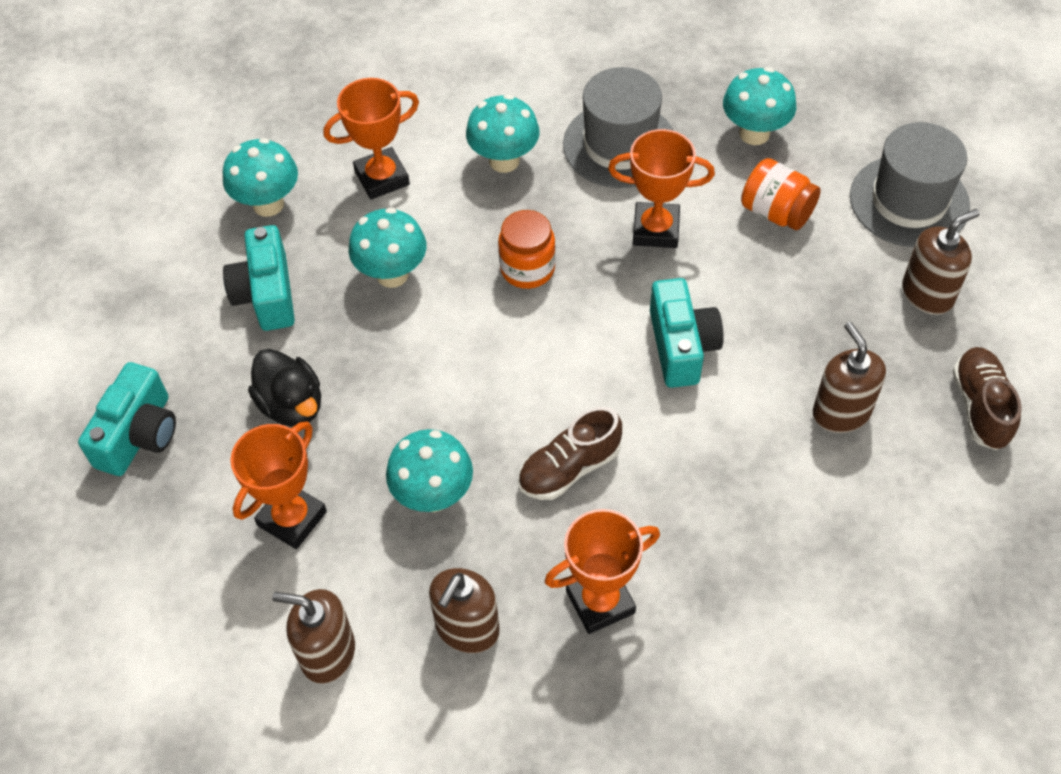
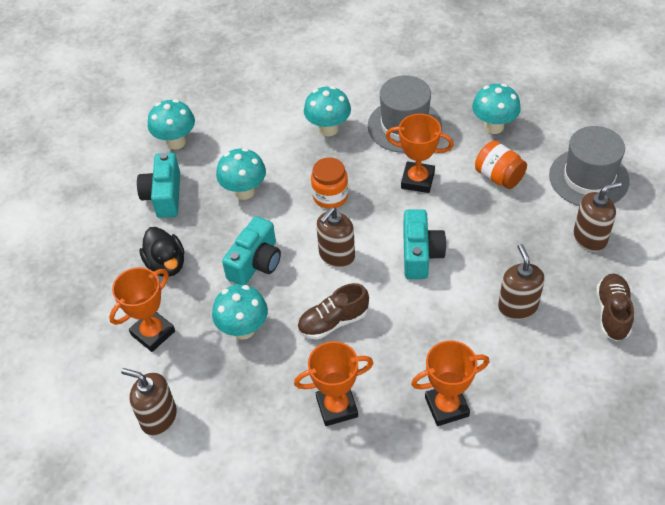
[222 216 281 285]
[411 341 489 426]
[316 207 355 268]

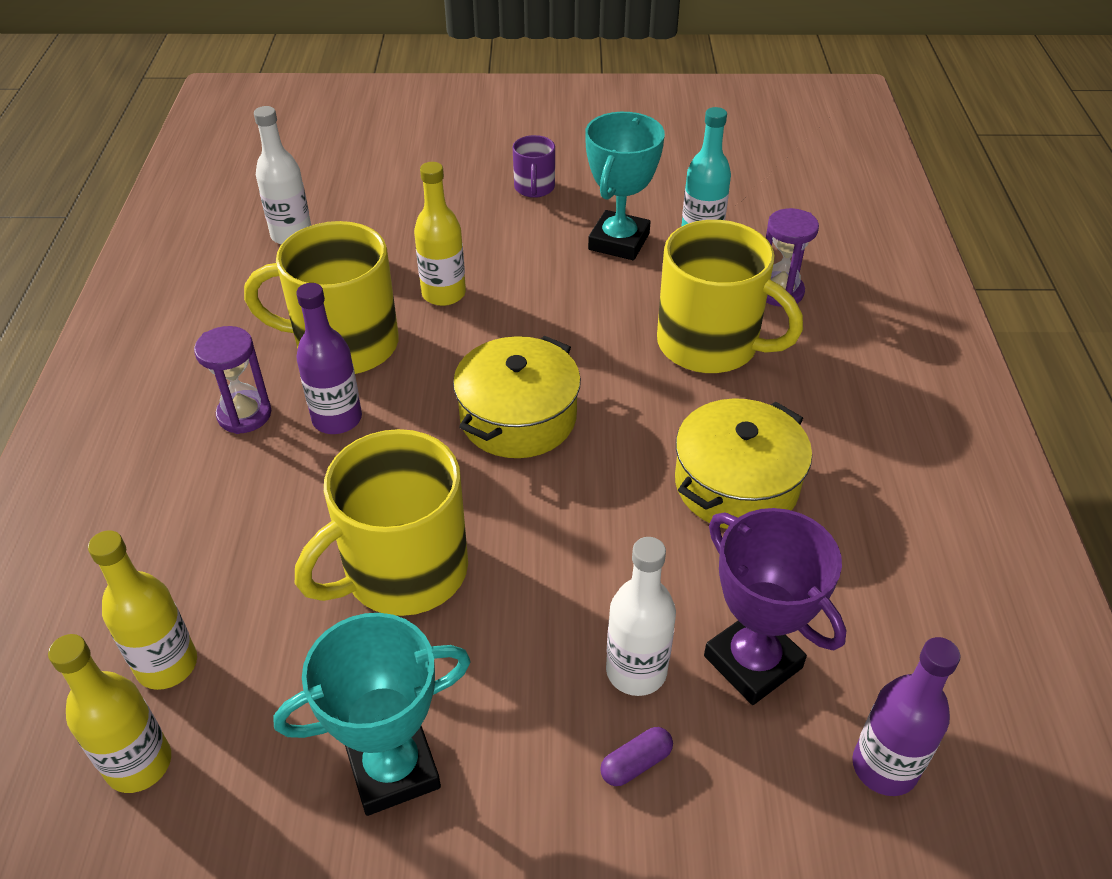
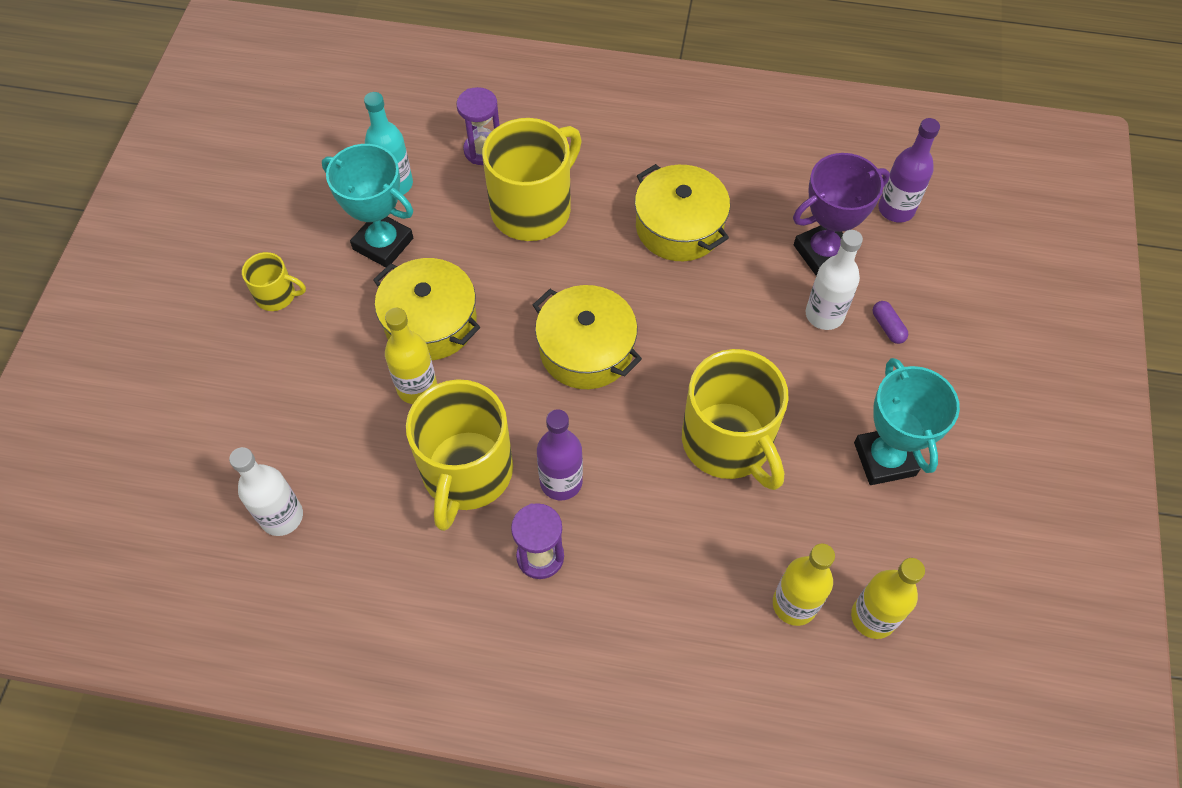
[373 258 480 360]
[242 252 306 311]

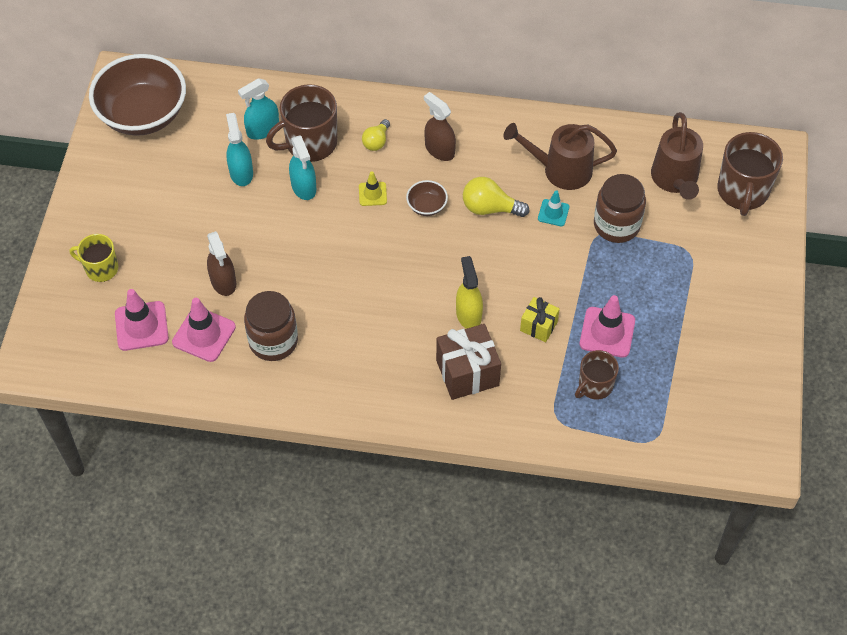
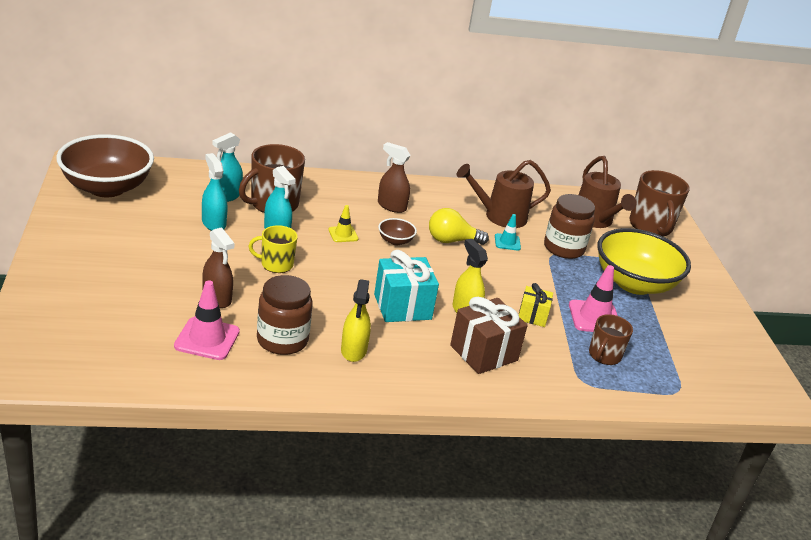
[115 289 169 351] (first image)
[362 119 390 151] (first image)
[341 279 371 362]
[374 250 439 322]
[597 228 691 295]
[248 225 298 273]

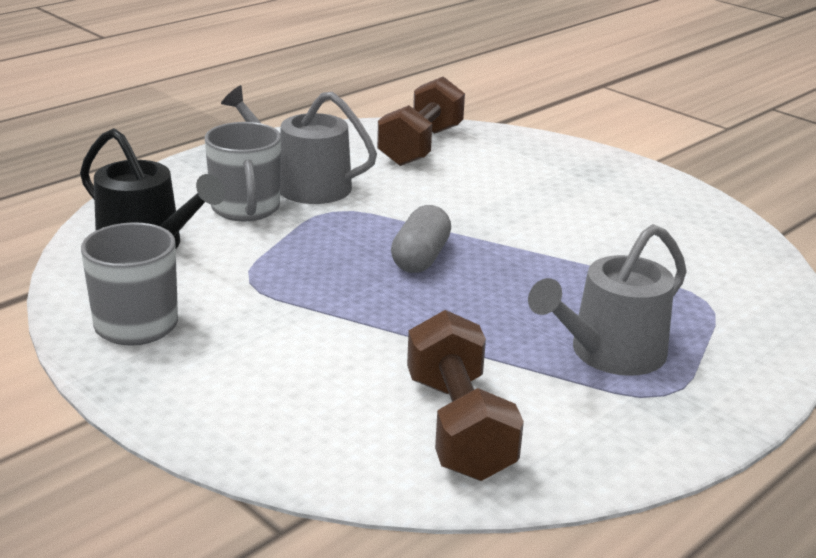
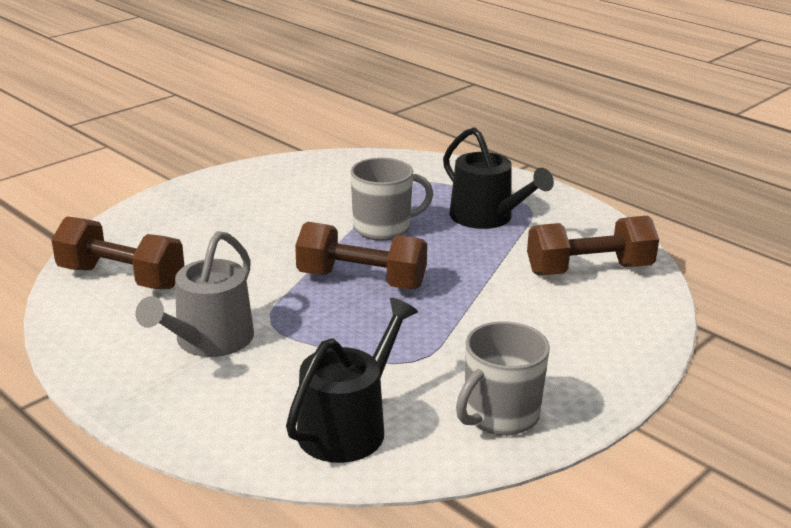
[351 157 433 241]
[295 222 427 289]
[443 127 554 229]

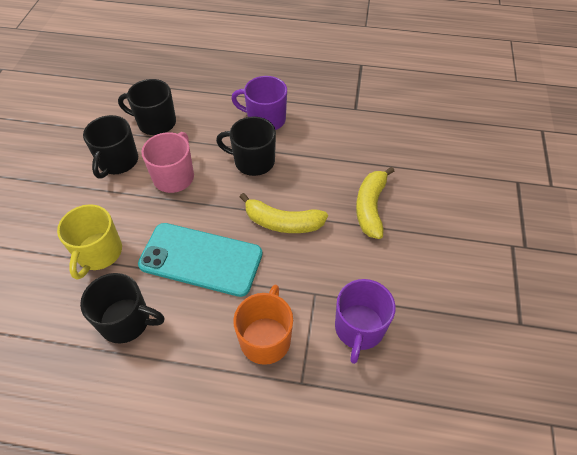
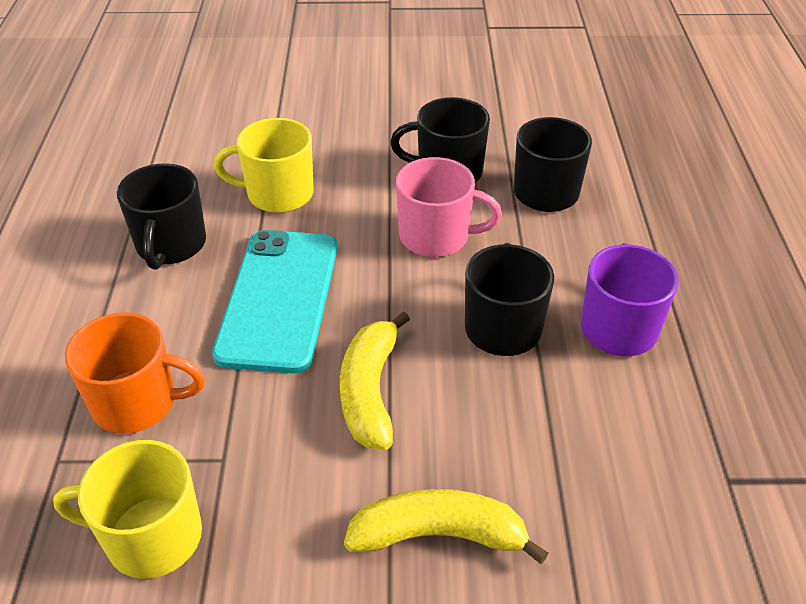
[53 440 202 579]

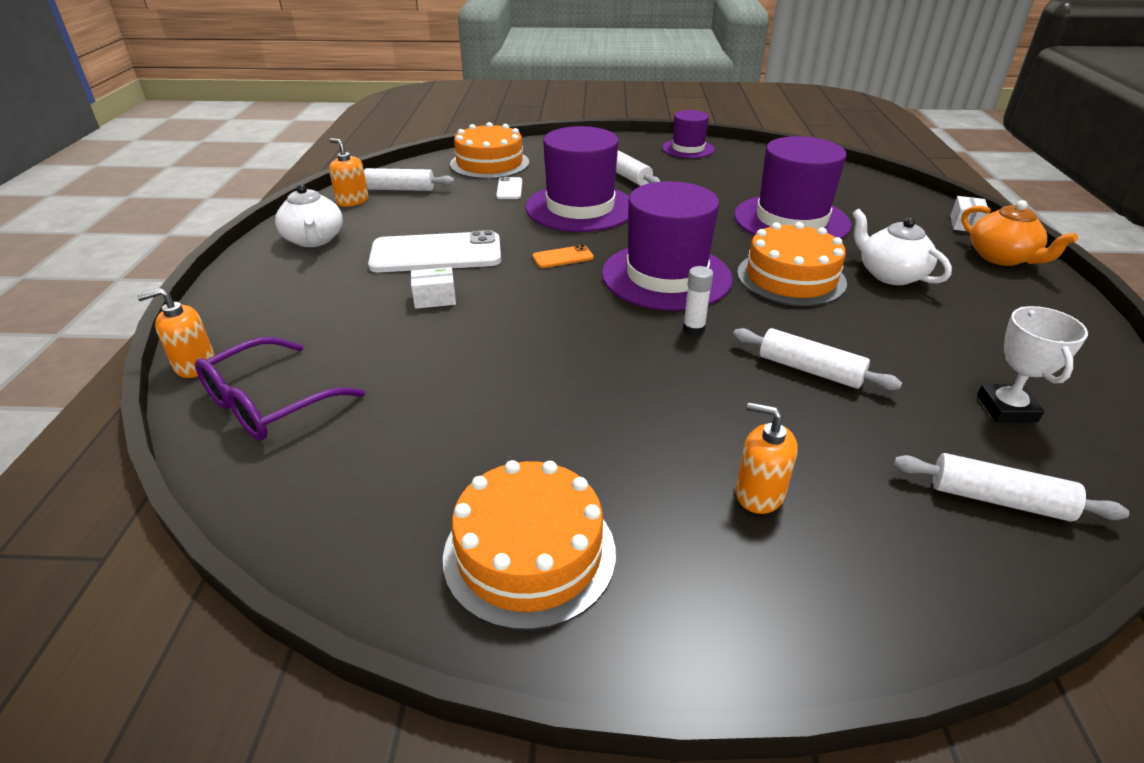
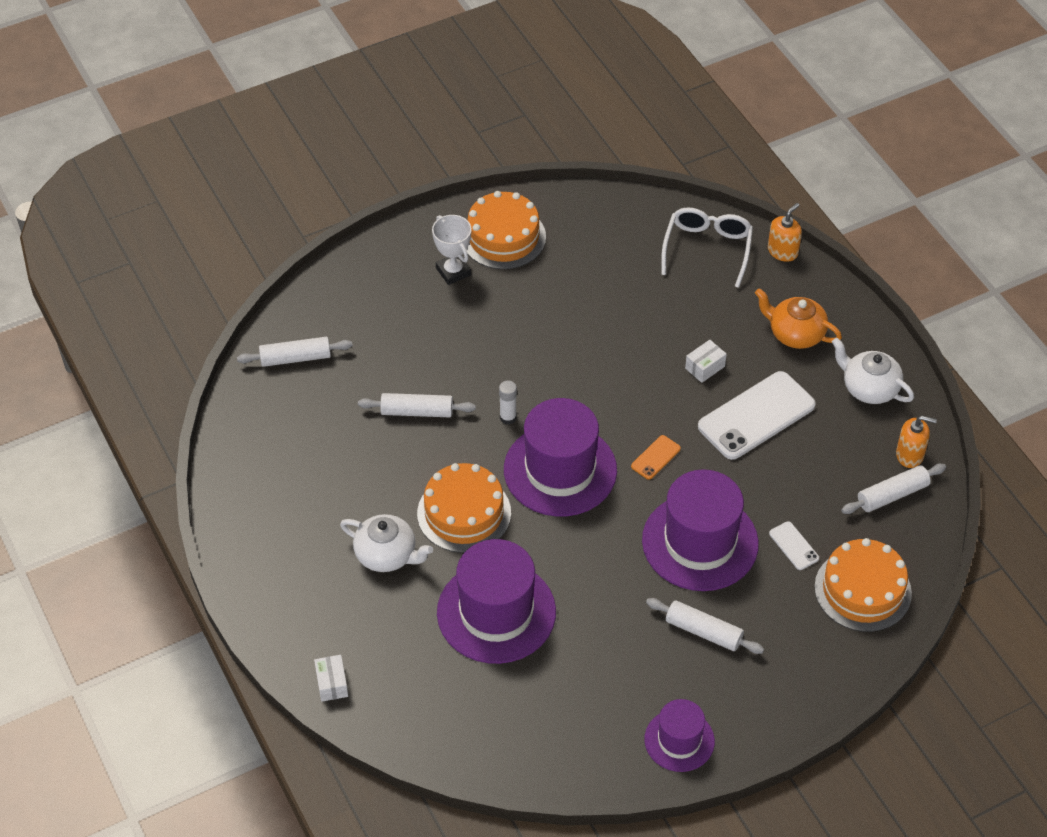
[735 402 798 514] (first image)
[755 288 842 349]
[432 215 472 285]
[661 207 753 288]

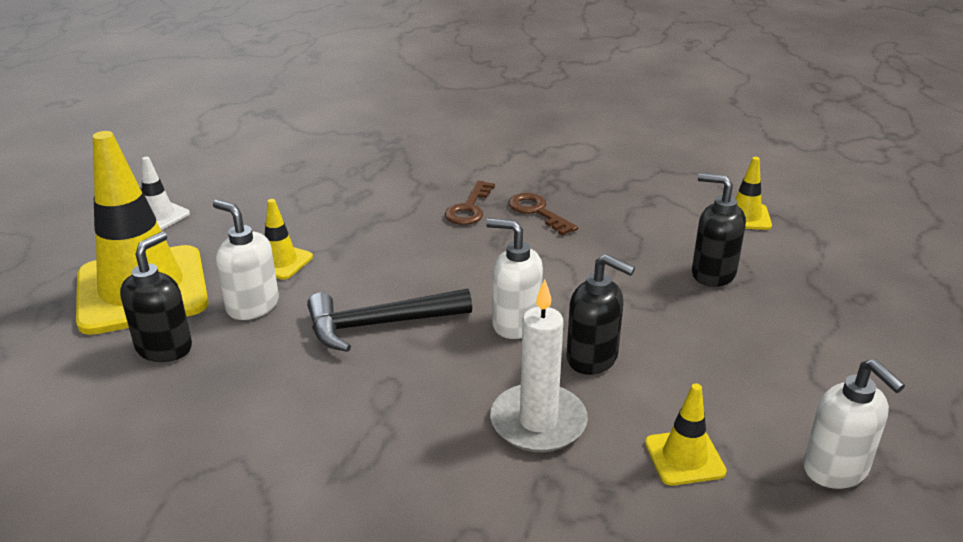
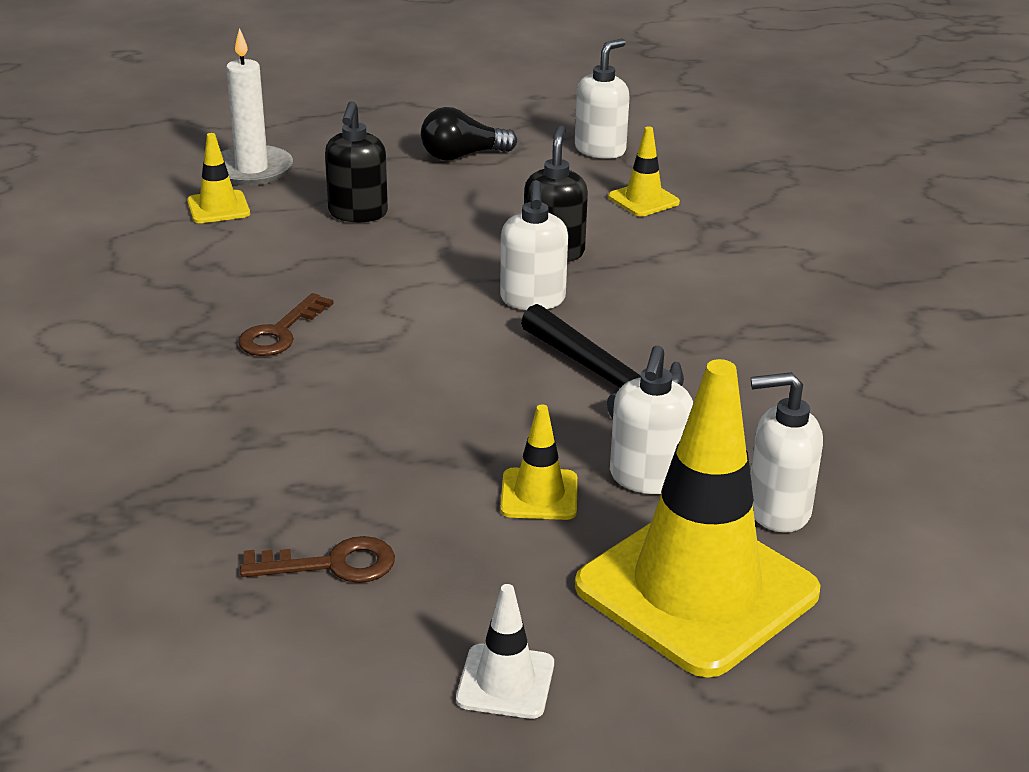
[421 107 517 161]
[240 536 395 583]
[221 28 293 186]
[750 372 823 533]

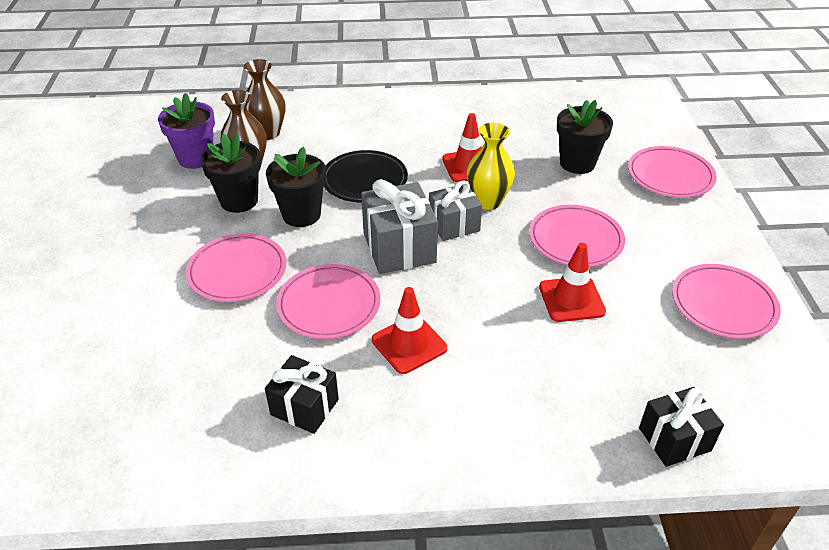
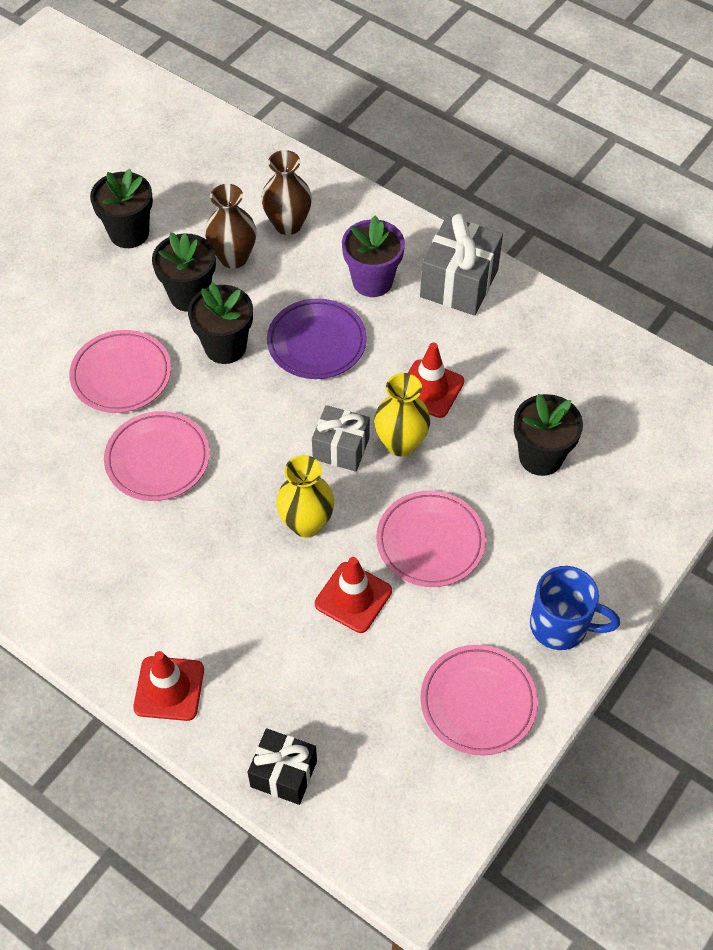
[265 355 339 434] (first image)
[628 146 717 198] (first image)
[90 169 153 248]
[276 455 334 538]
[530 566 620 650]
[342 216 405 297]
[420 213 503 316]
[133 651 204 721]
[267 298 367 379]

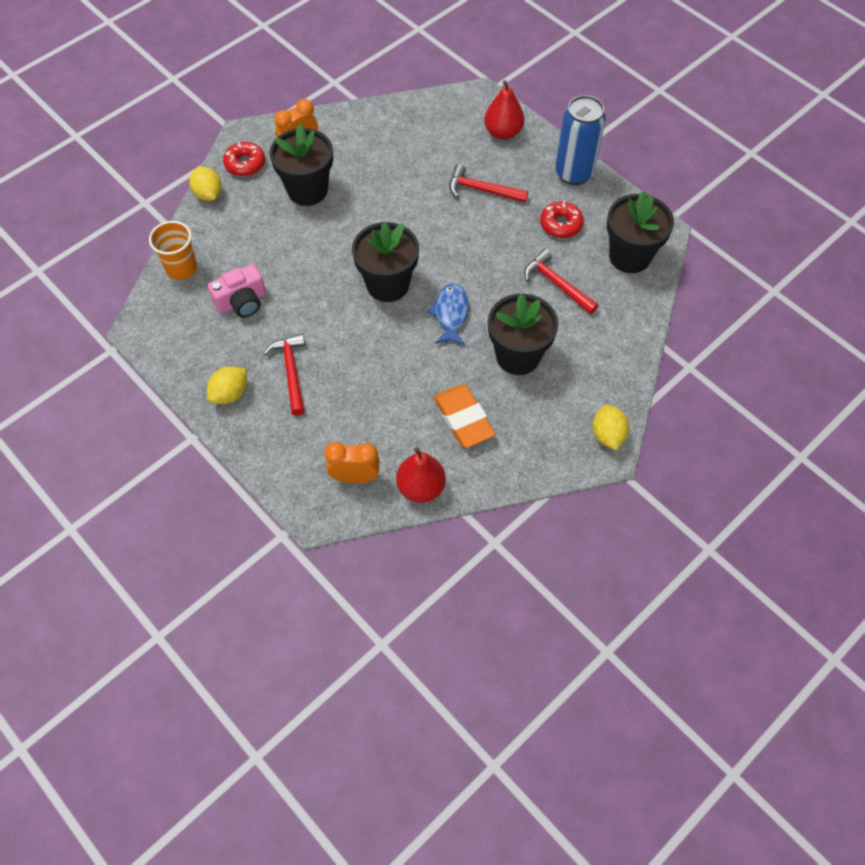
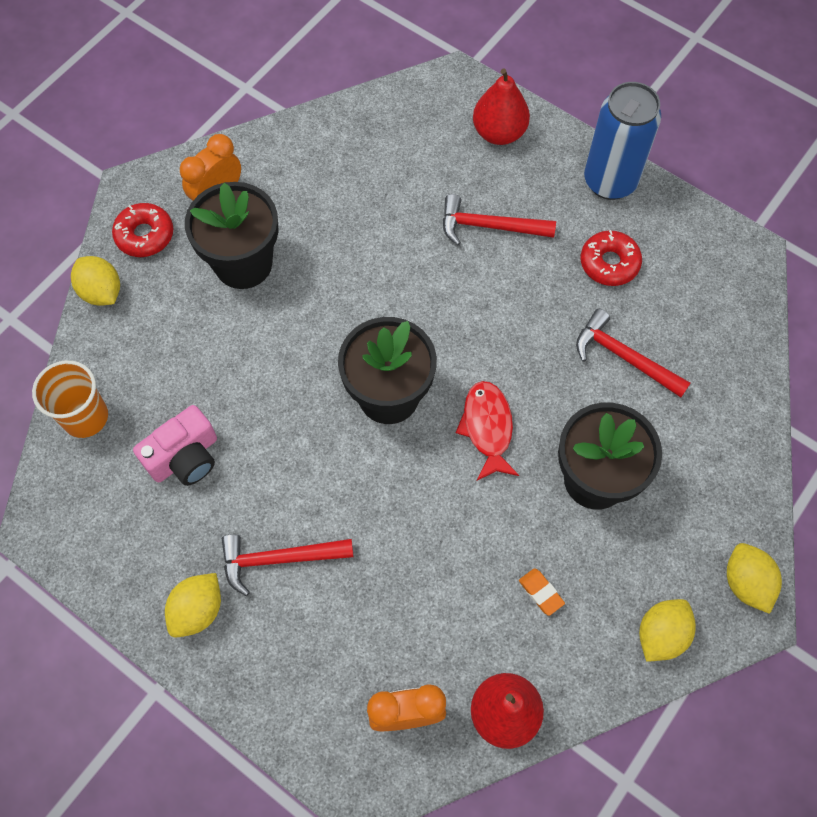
[607 191 674 273] (first image)
[639 599 696 662]
[456 381 519 481]
[222 534 353 596]
[519 568 565 616]

